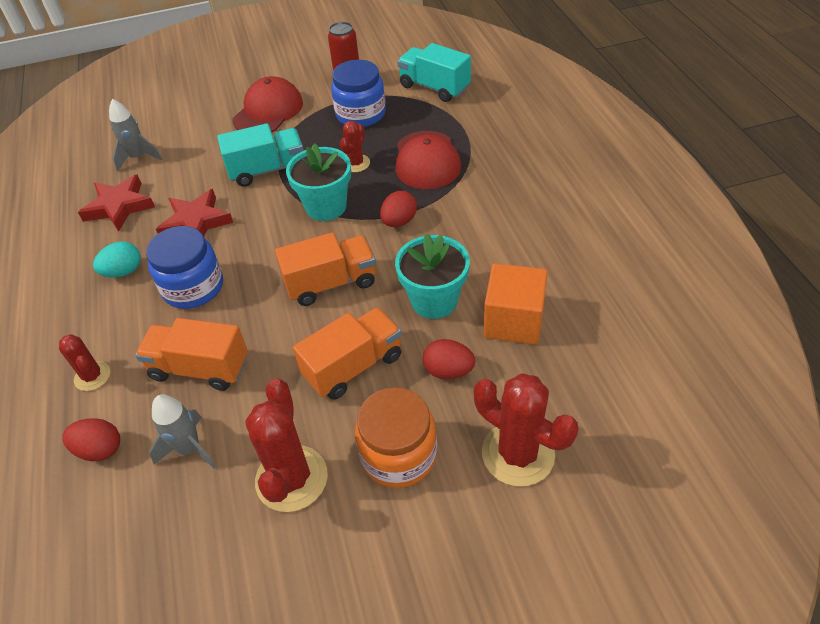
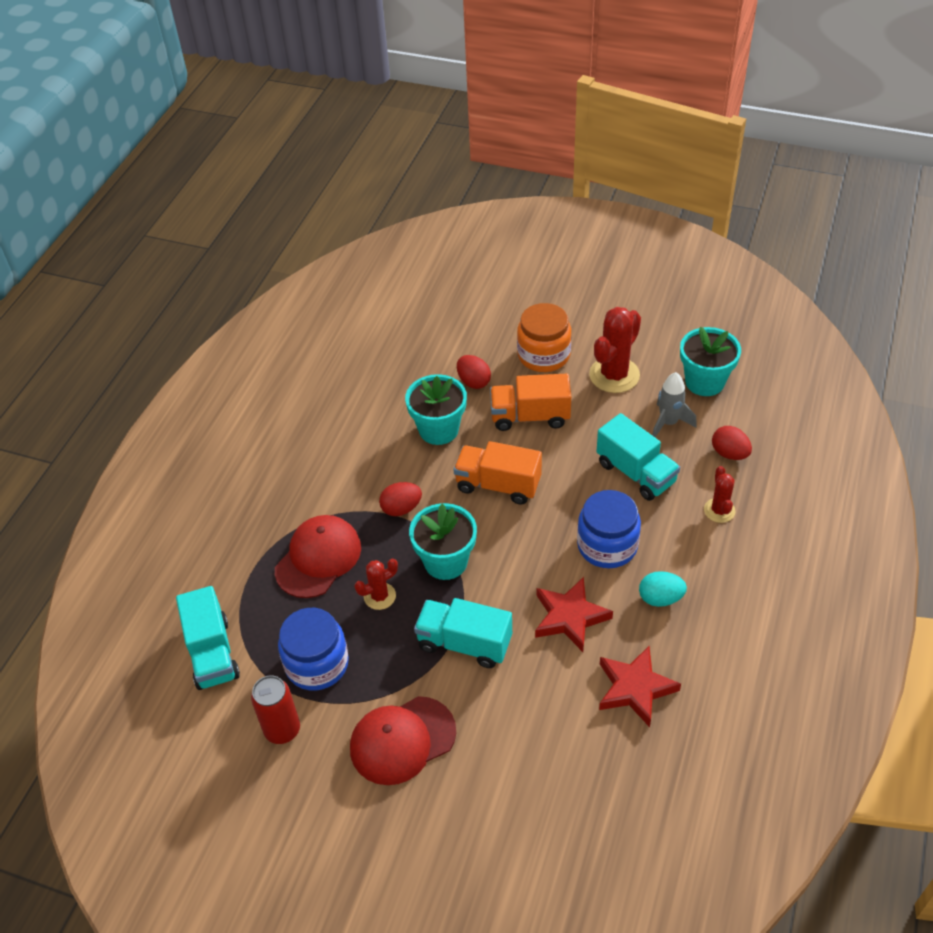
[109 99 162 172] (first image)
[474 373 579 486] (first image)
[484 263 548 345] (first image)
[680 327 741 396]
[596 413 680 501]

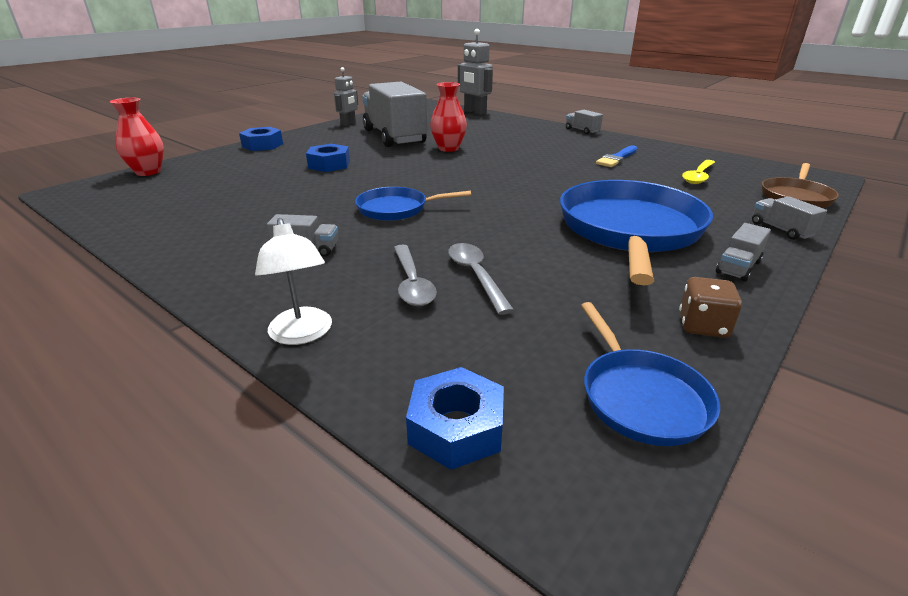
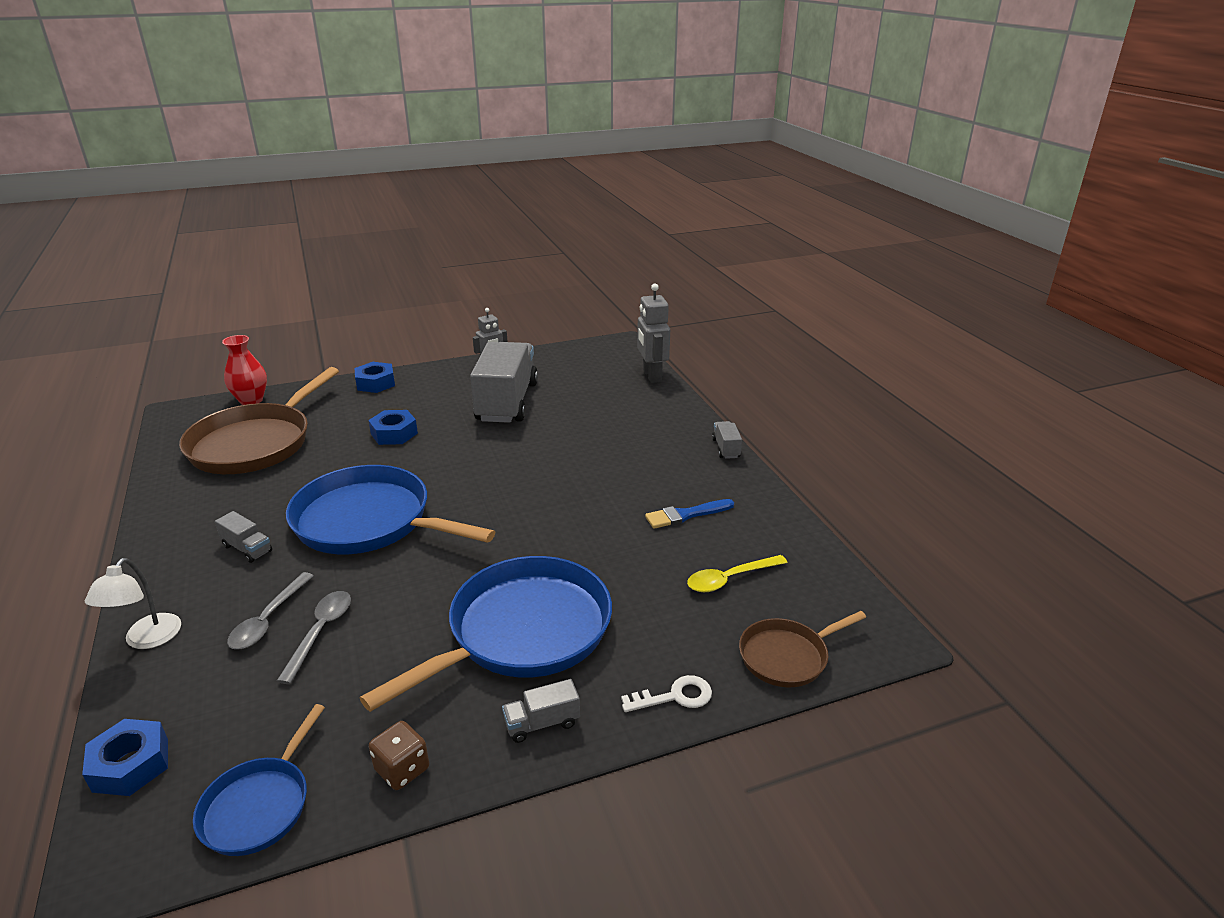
[430 82 467 152] (first image)
[179 367 339 474]
[621 675 712 712]
[286 465 495 554]

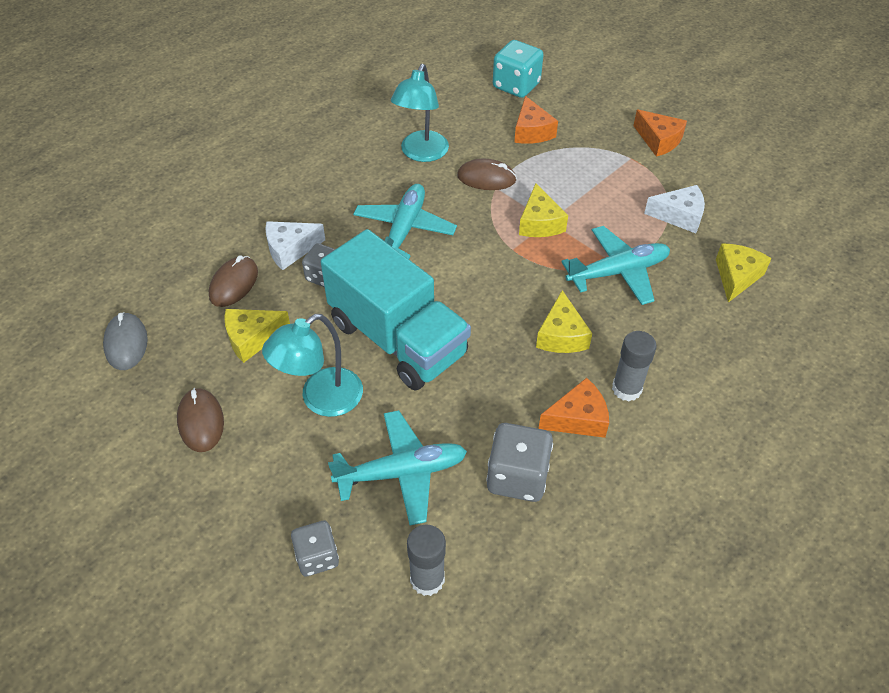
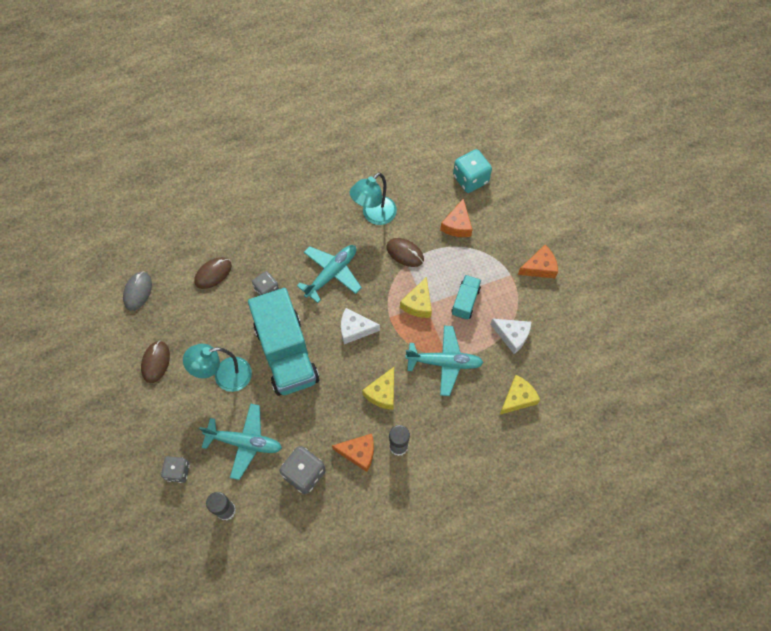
[224 309 290 363] (first image)
[451 275 481 320]
[341 308 380 344]
[518 245 558 278]

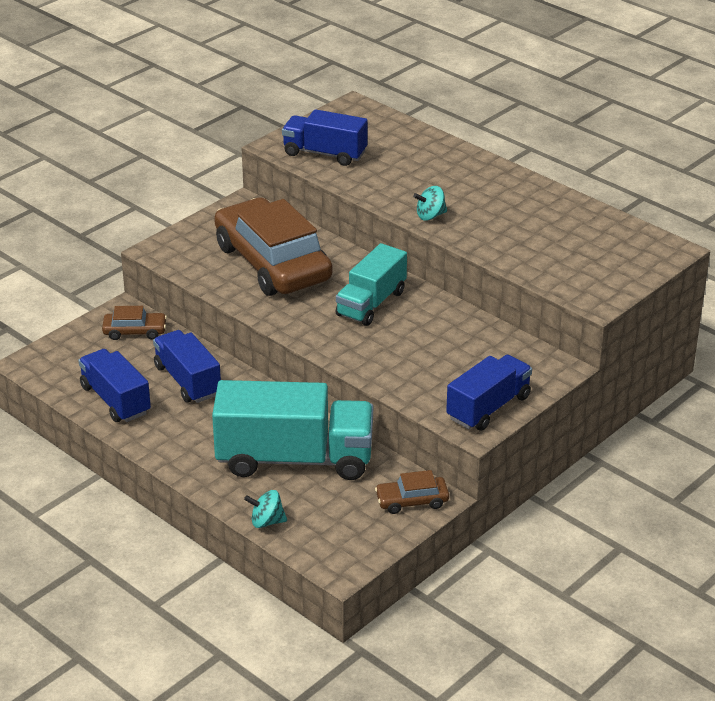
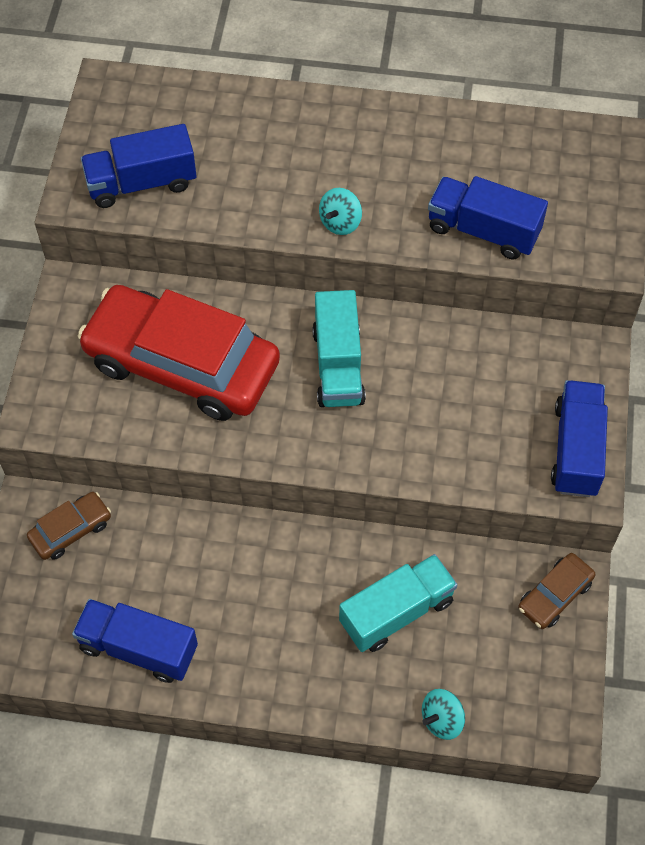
[428 176 548 259]
[78 285 280 421]
[339 554 457 652]

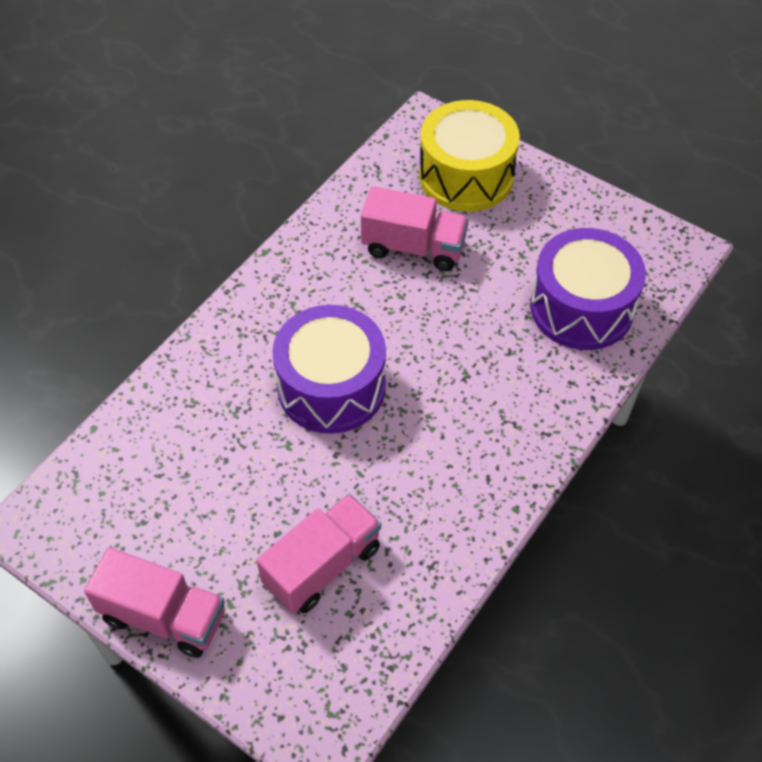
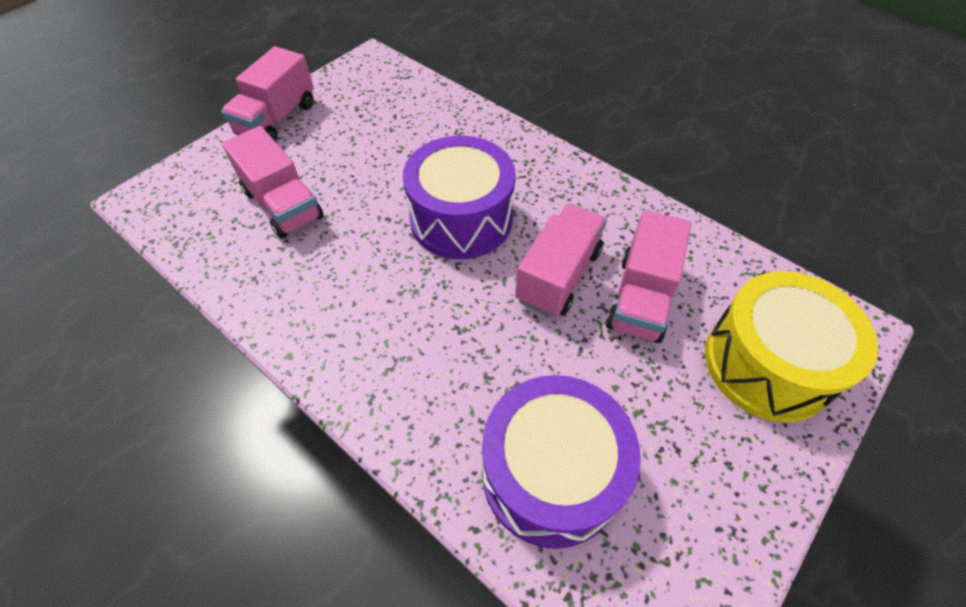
[515 204 607 317]

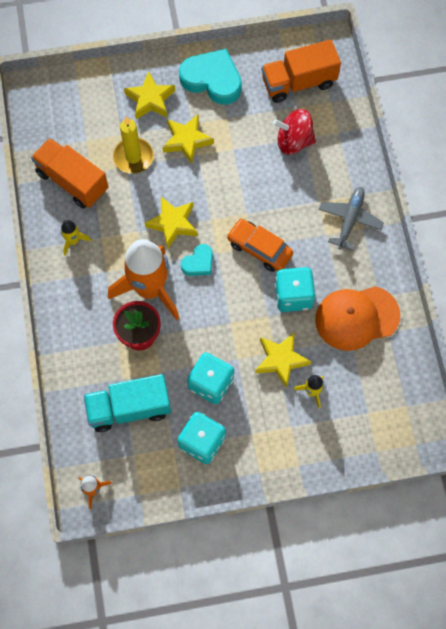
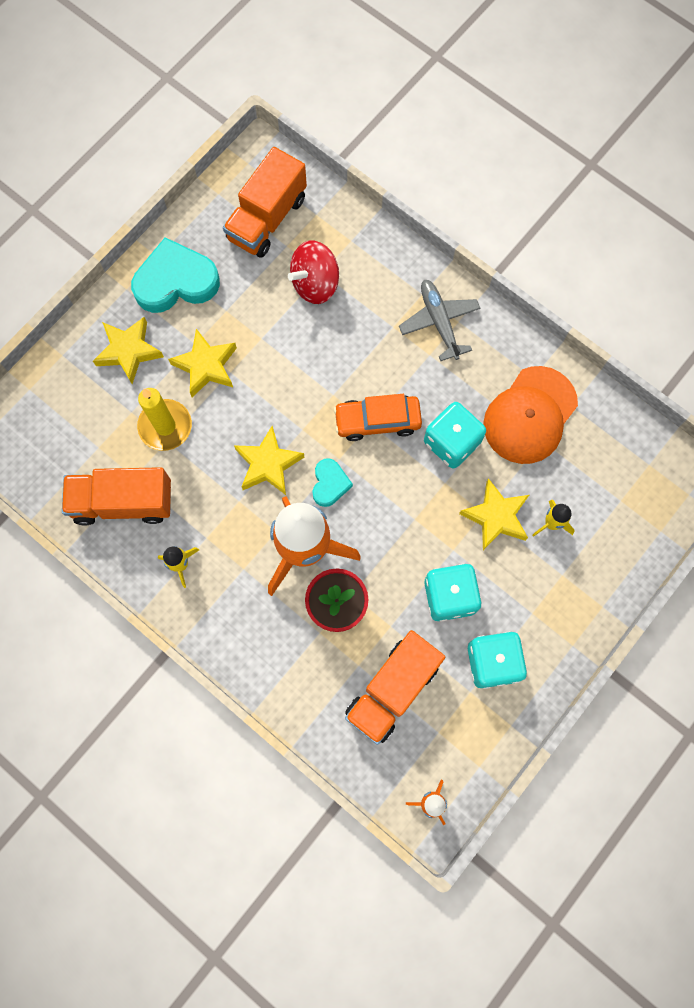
[345 630 445 745]

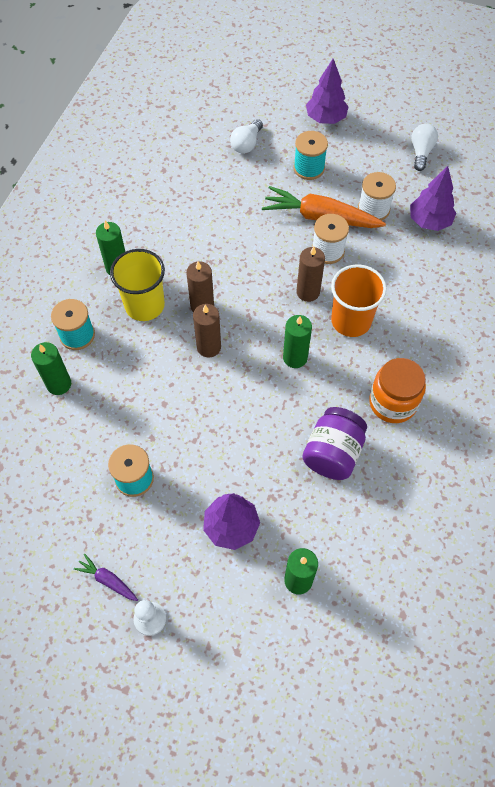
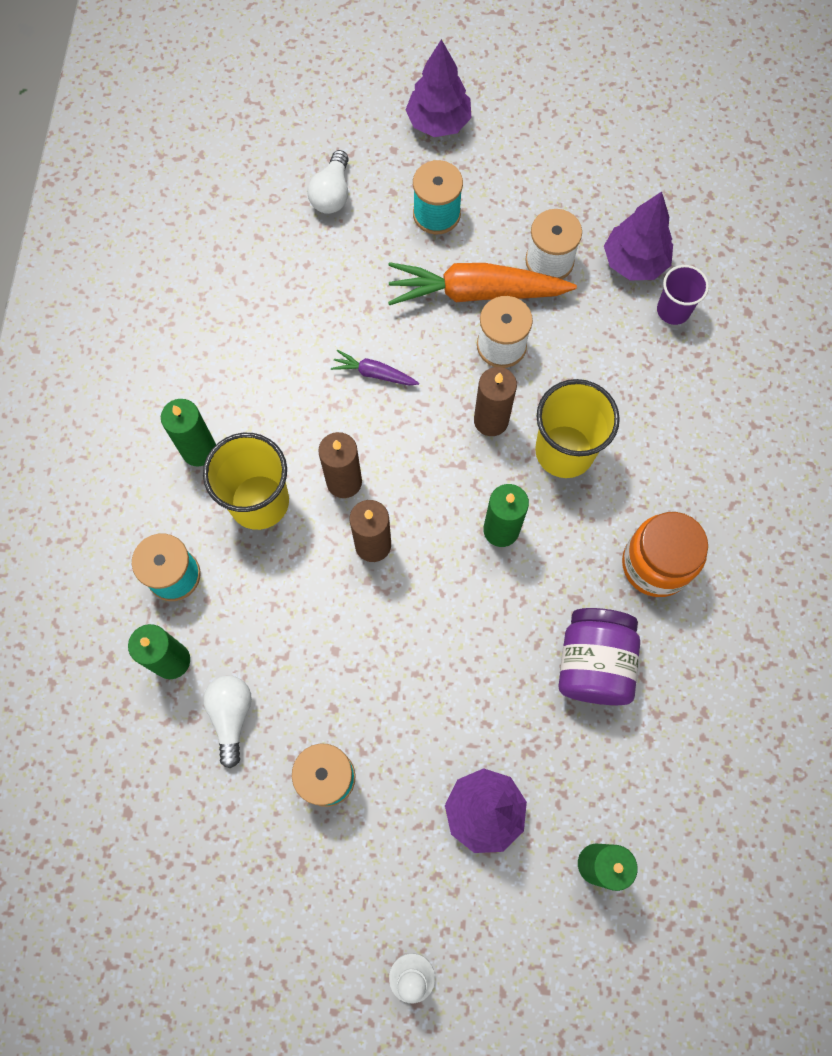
[657 265 709 325]
[331 350 419 385]
[203 675 252 768]
[535 379 620 478]

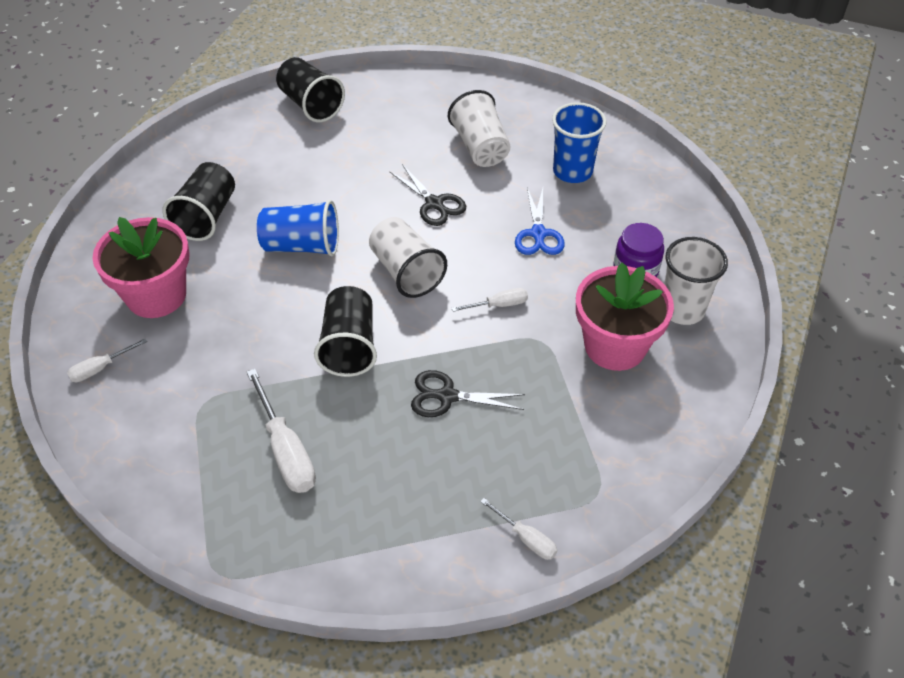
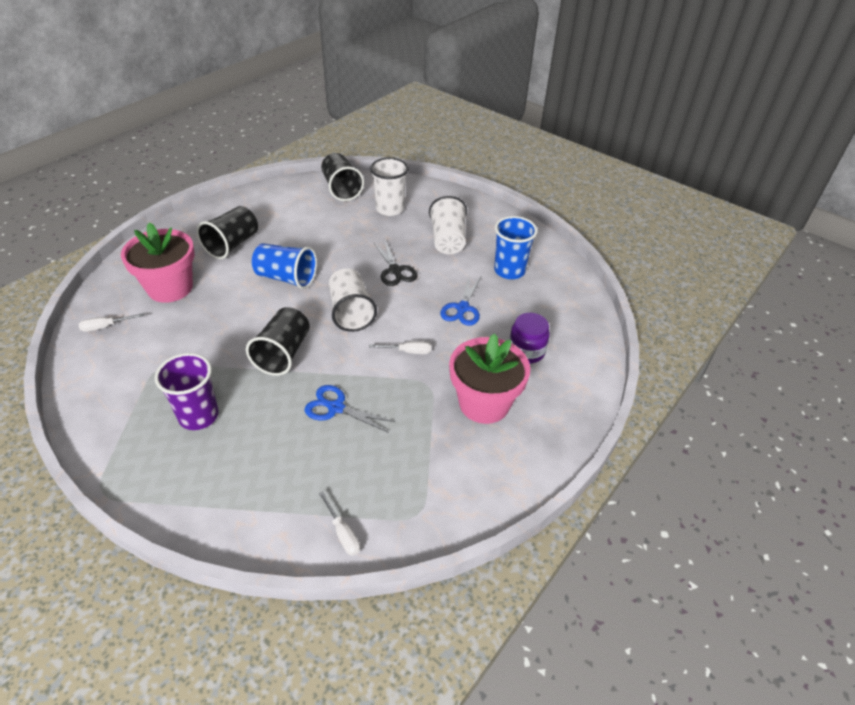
[370 158 409 216]
[155 353 219 430]
[304 385 396 433]

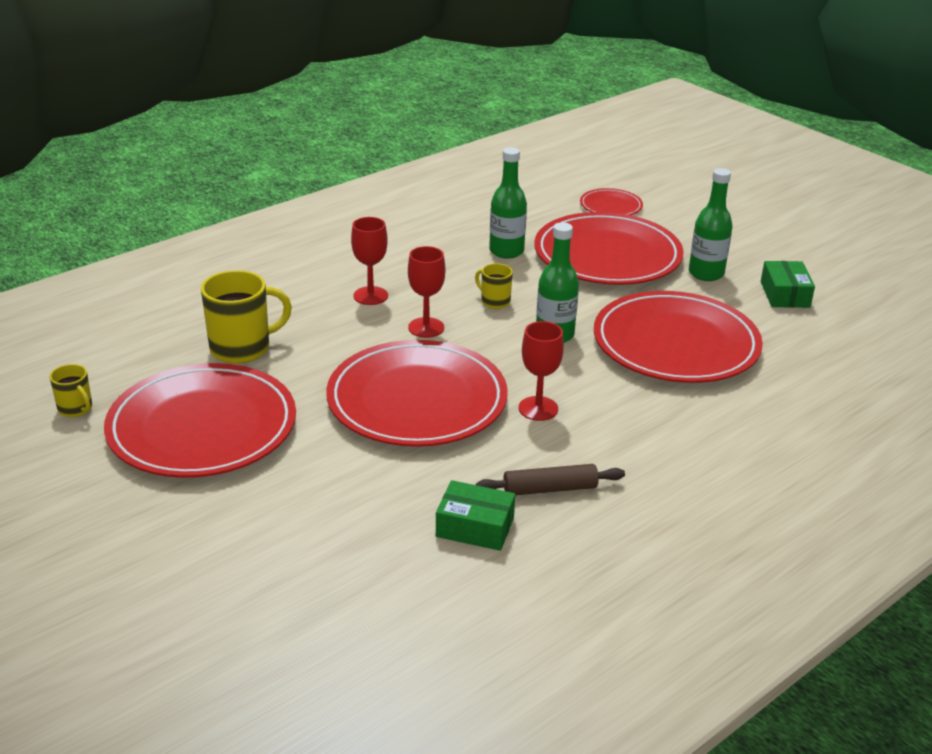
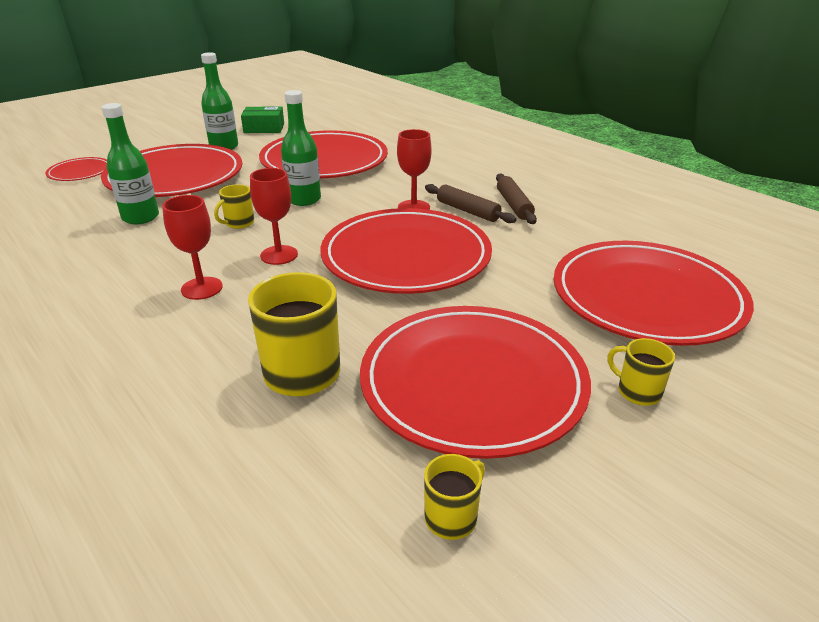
[436 480 515 551] (first image)
[425 184 516 223]
[554 241 754 346]
[608 338 675 406]

